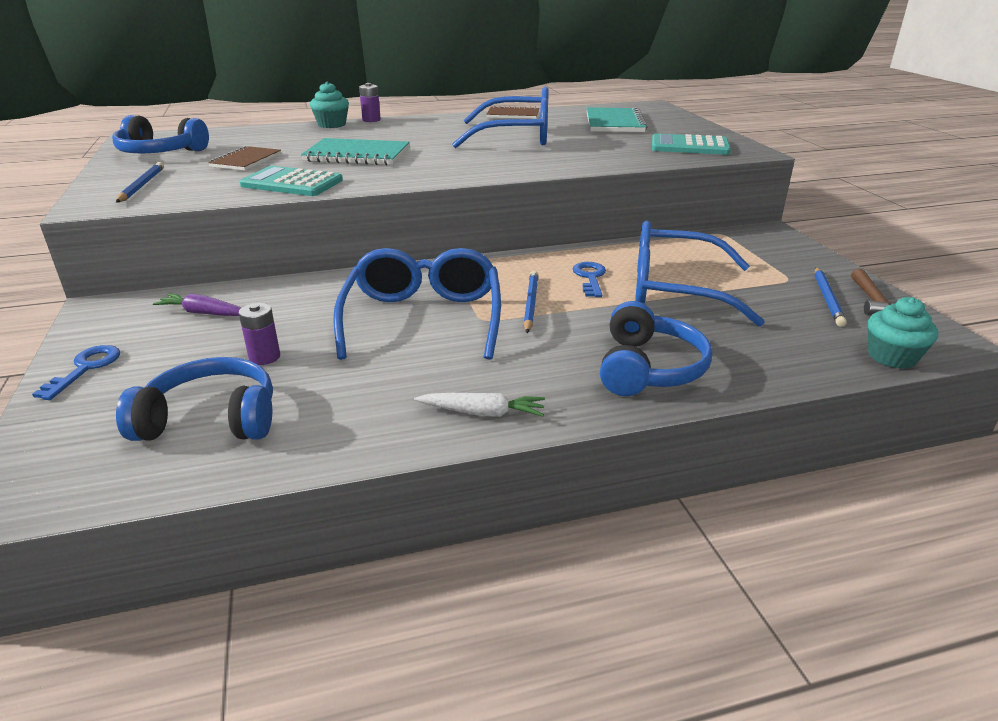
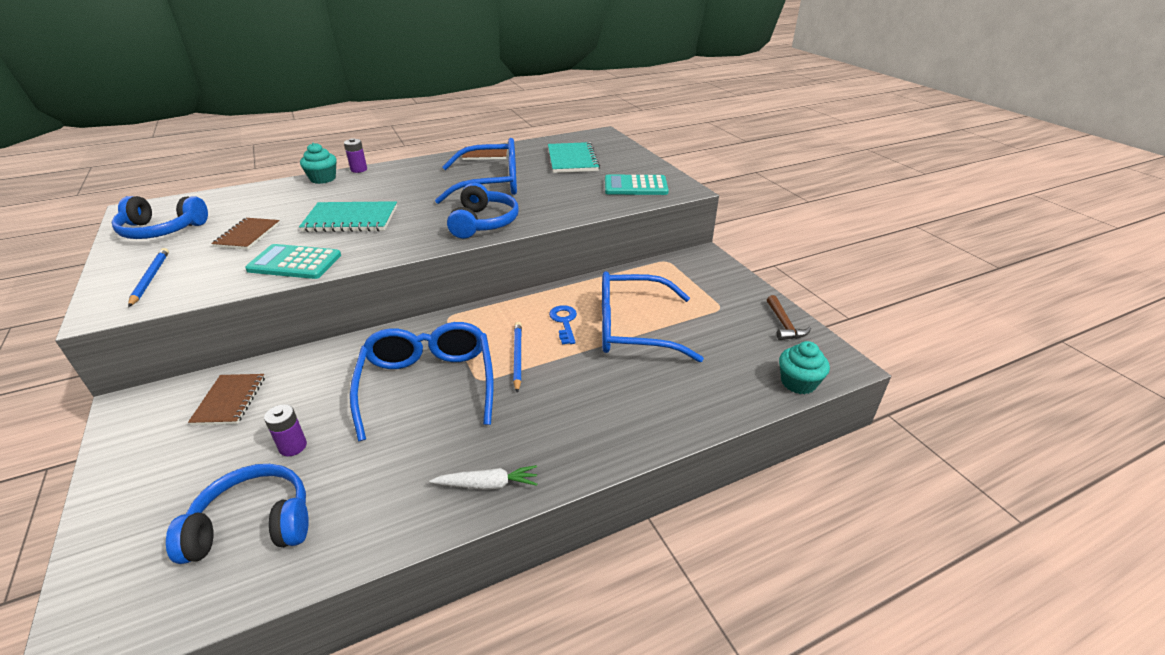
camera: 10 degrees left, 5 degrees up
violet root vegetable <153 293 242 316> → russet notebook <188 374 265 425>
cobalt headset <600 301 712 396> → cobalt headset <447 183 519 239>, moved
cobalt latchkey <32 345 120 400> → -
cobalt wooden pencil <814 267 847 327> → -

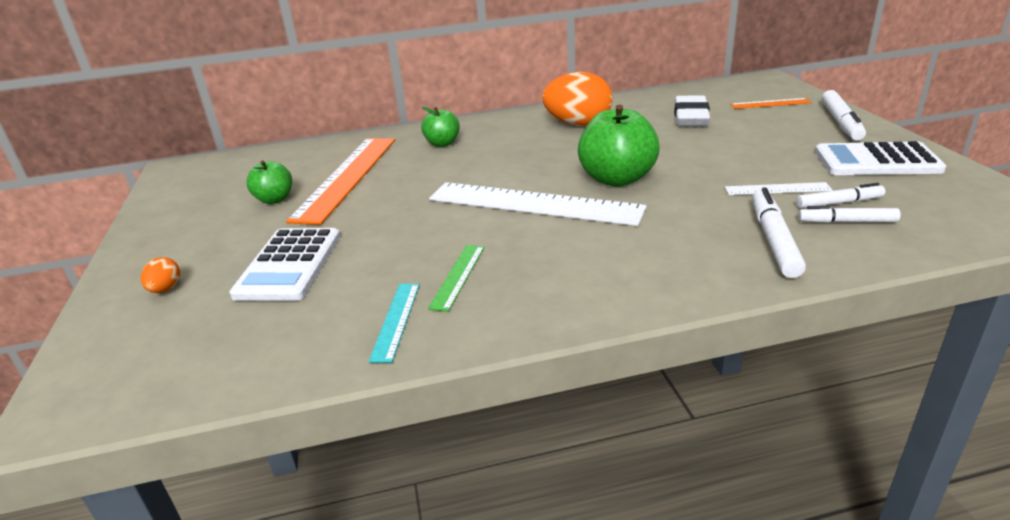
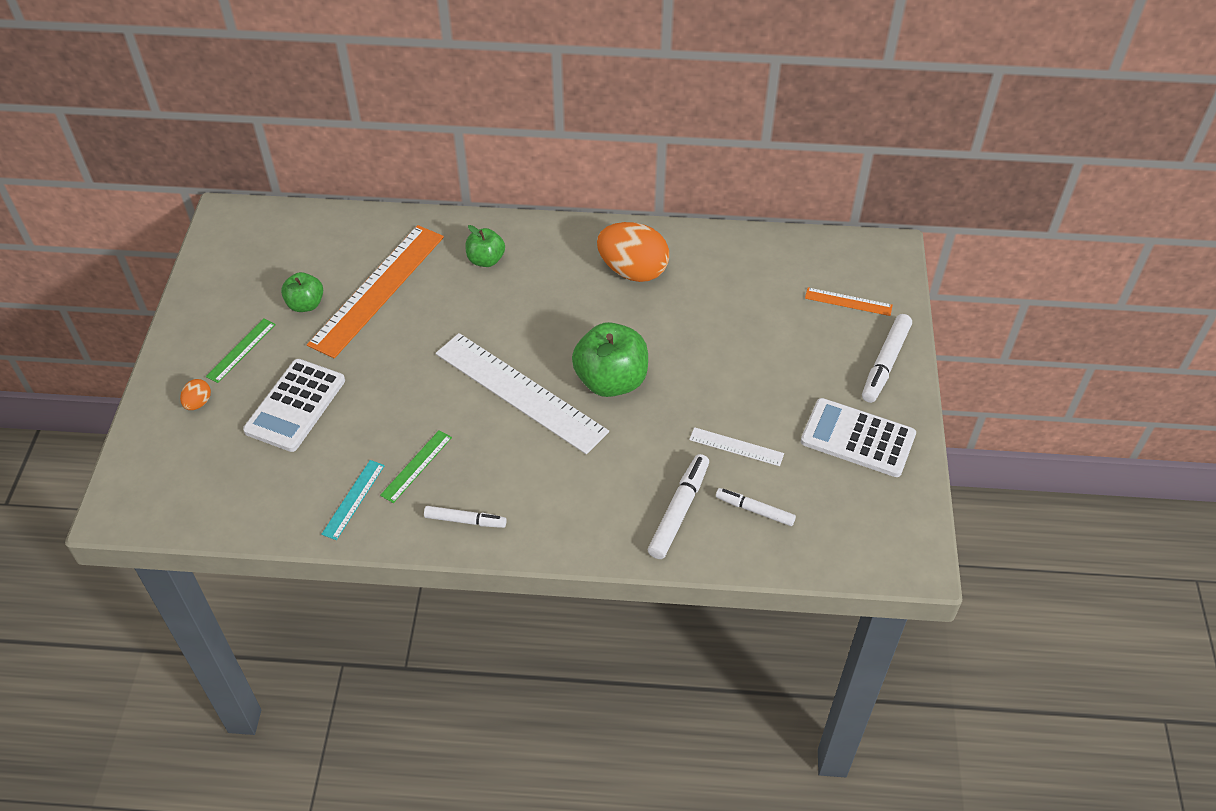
camera: 15 degrees right, 20 degrees up
- → emerald straightedge <206 319 276 383>
white felt pen <796 183 885 208> → white felt pen <424 506 507 528>, moved
white pencil eraser <674 95 710 126> → -

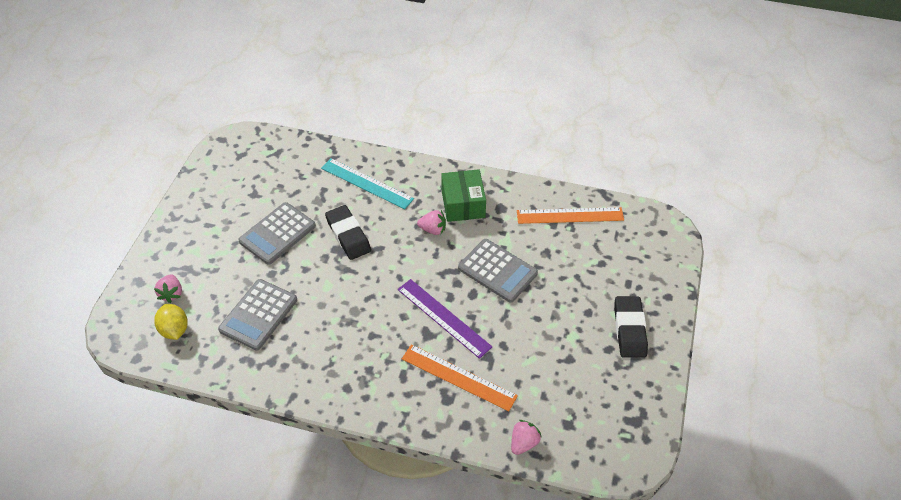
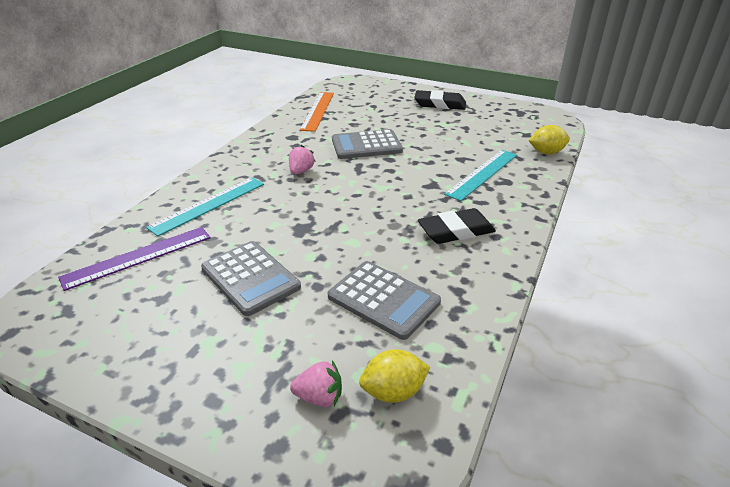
camera: 80 degrees left, 15 degrees down
violet straightedge <398 279 492 359> → violet straightedge <58 227 210 291>, moved
ash-grey calculator <458 239 538 302> → ash-grey calculator <332 129 403 159>, 150 degrees counterclockwise
ebony pencil eraser <325 205 371 260> → ebony pencil eraser <418 208 496 244>, moved
orange-coloured straightedge <402 344 518 411> → turquoise straightedge <444 150 517 201>
pink toy strawberry <511 420 542 455> → yellow lemon <529 125 570 154>
emerald parcel <441 169 486 222> → -

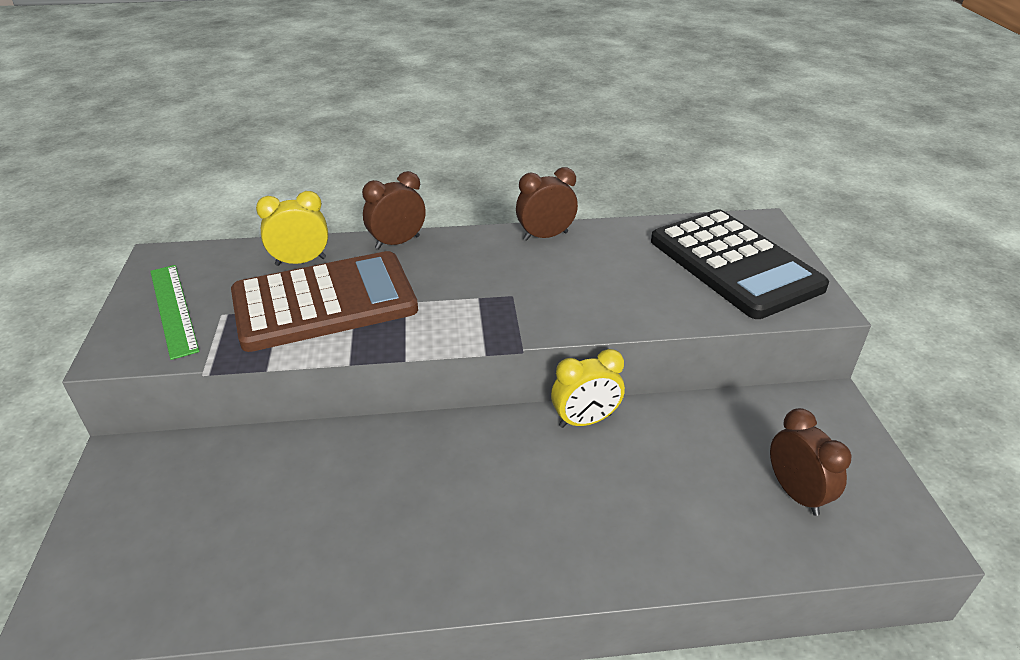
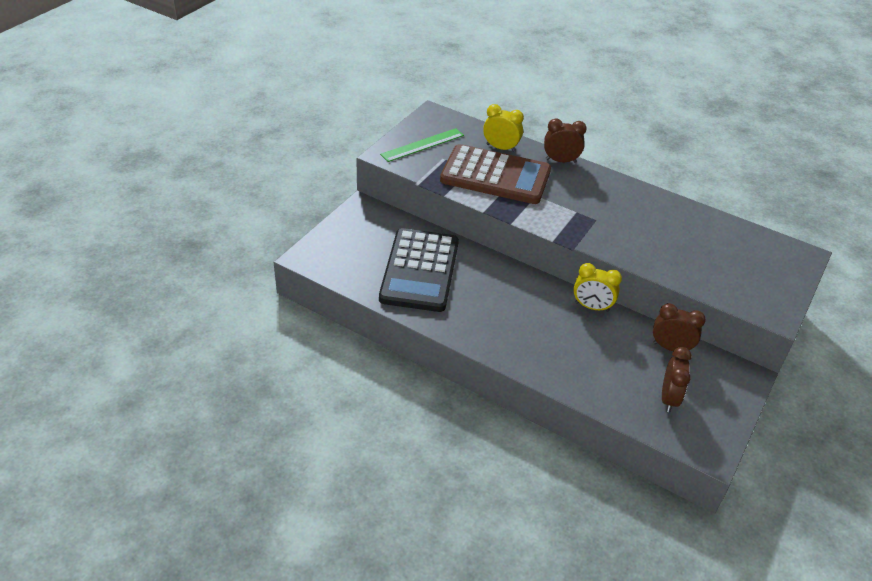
camera: 35 degrees right, 5 degrees up
ebony calculator <651 209 829 319> → ebony calculator <379 228 459 312>, moved
emerald straightedge <150 265 199 360> → emerald straightedge <380 128 464 162>, 45 degrees clockwise
russet bedside clock <516 167 578 241> → russet bedside clock <653 303 706 351>, moved

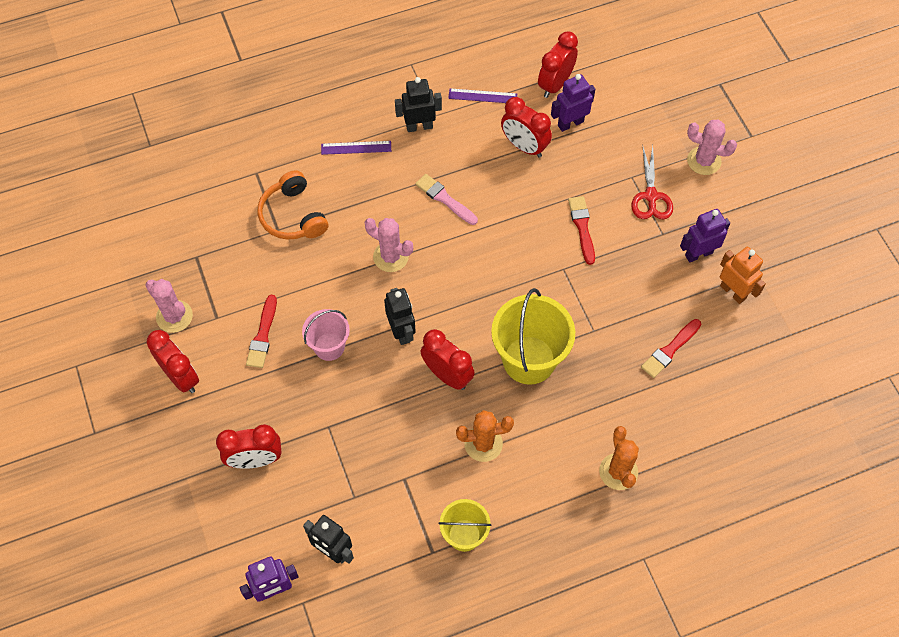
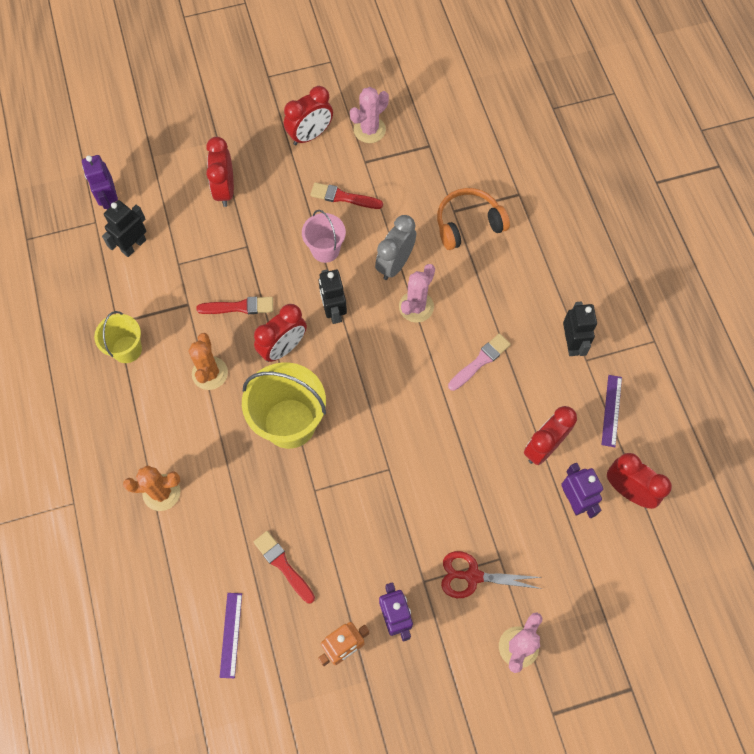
camera: 95 degrees right, 5 degrees up
red brush <568 196 595 265> → red brush <196 297 273 314>, moved
violet straightedge <321 141 391 155> → violet straightedge <220 593 242 678>, moved
ebony toy robot <384 288 416 345> → ebony toy robot <319 269 347 324>, 90 degrees clockwise
- → ash-grey bedside clock <375 215 416 280>

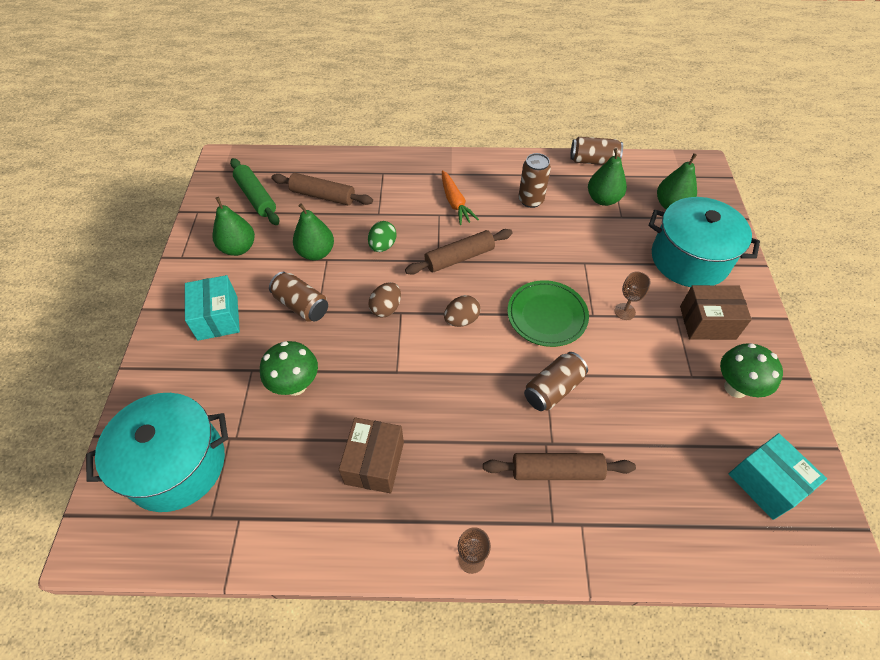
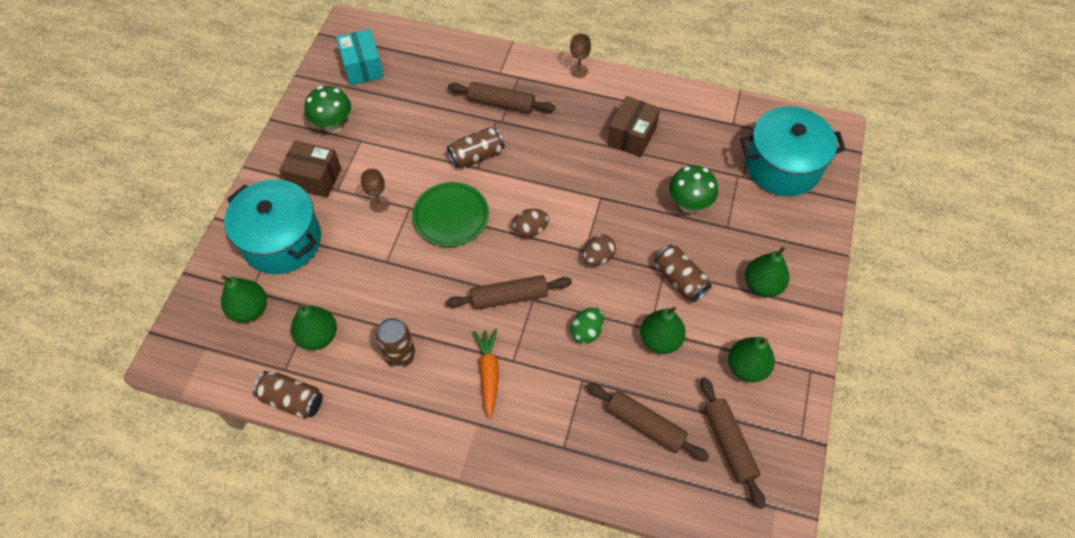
camera: 165 degrees left, 5 degrees up
emerald dough roller <230 158 279 225> → russet dough roller <700 377 765 509>
turquoise parcel <185 275 240 341> → emerald toy pear <745 247 789 297>

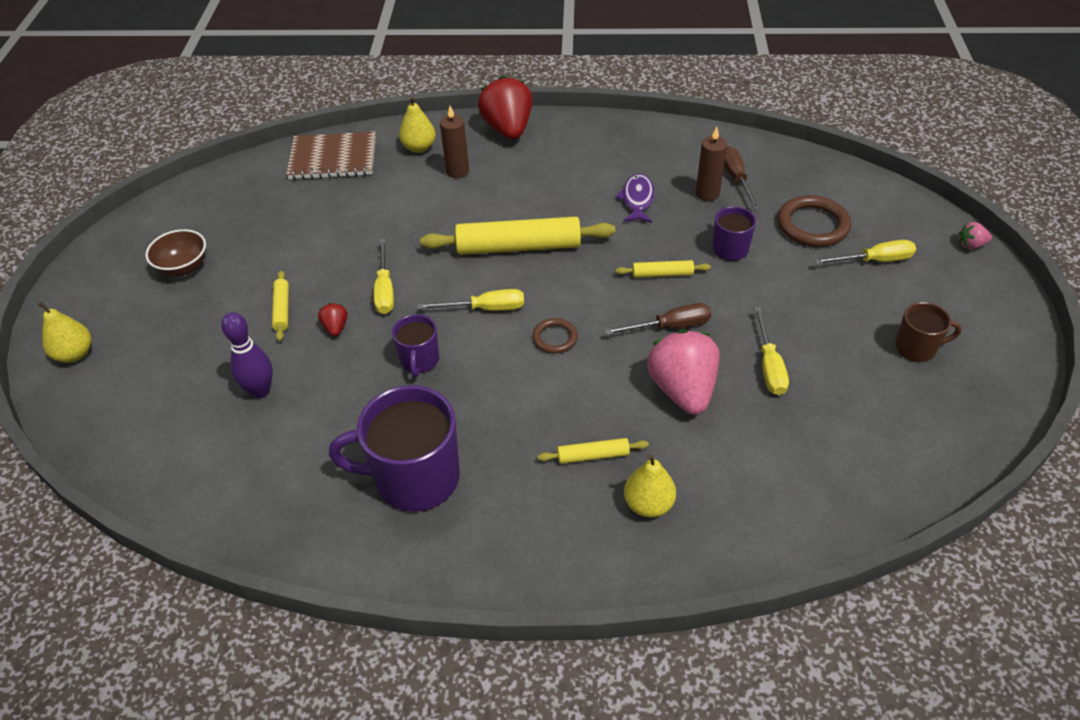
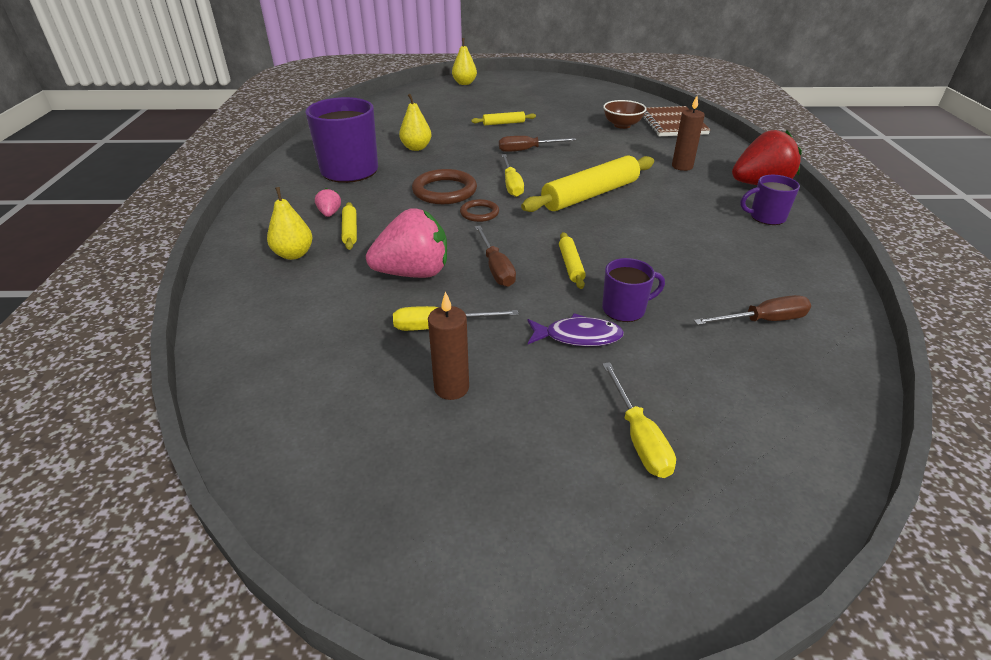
camera: 85 degrees right, 10 degrees down
pink toy strawberry <959 222 992 249> → pink toy strawberry <315 188 341 217>, moved
yellow toy pear <399 96 436 153> → yellow toy pear <399 94 432 151>, moved
russet hoop <778 195 851 247> → russet hoop <412 169 477 204>, moved
russet pillar candle <696 127 727 201> → russet pillar candle <428 292 469 400>, moved
yellow screwdriver <374 239 394 314> → russet screwdriver <499 136 576 152>
yellow dough roller <420 217 615 255> → yellow dough roller <521 155 654 212>, 60 degrees clockwise
violet toy fish <616 174 655 223> → violet toy fish <528 313 624 346>, moved
russet deep dish <145 229 206 276> → russet deep dish <603 100 647 129>, moved
violet mug <392 314 439 377> → violet mug <740 175 800 225>, moved
violet skittle <221 312 273 398> → -
red toy strawberry <318 303 347 336> → -
russet mug <895 302 961 362> → -

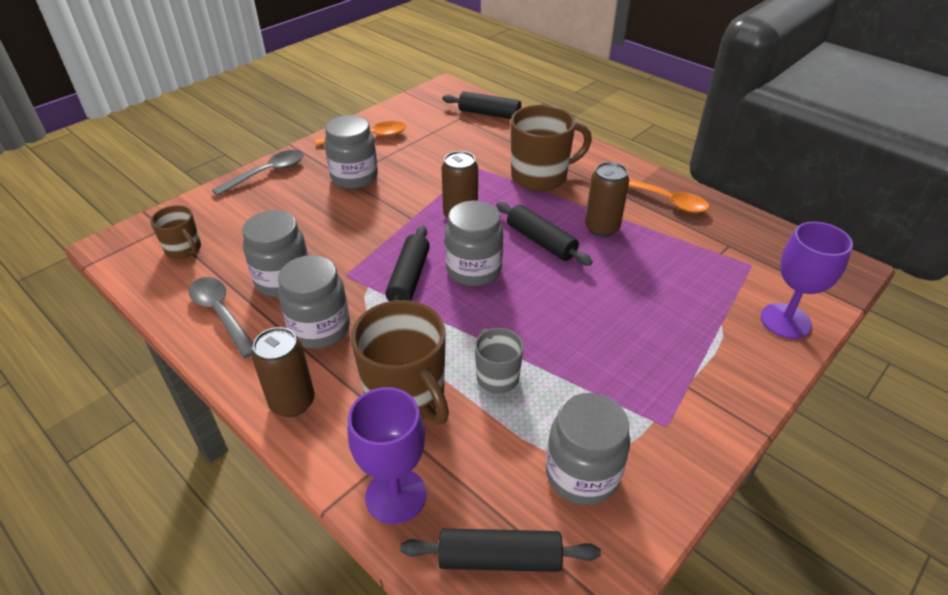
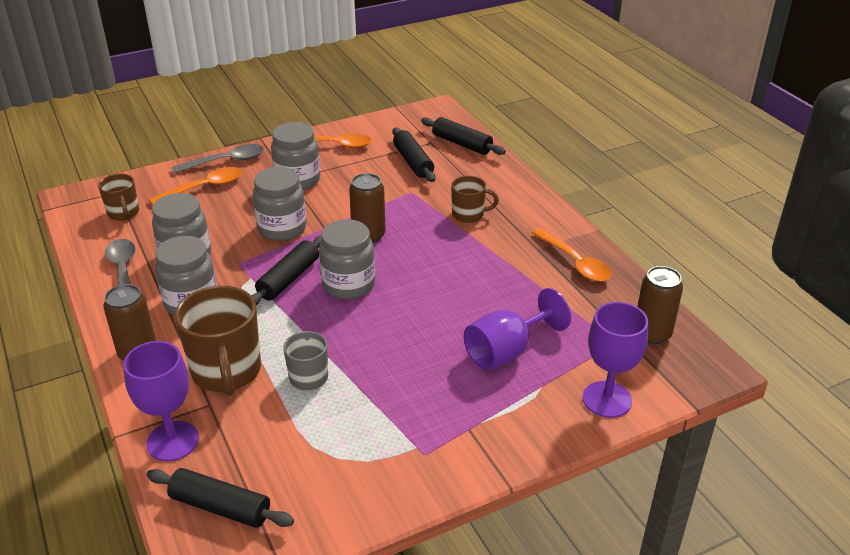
camera: 20 degrees right, 5 degrees down
- → orange-coloured spoon <149 167 242 205>
ash-grey jar <546 393 630 505> → ash-grey jar <253 167 306 241>, moved
ebony dough roller <496 202 593 266> → ebony dough roller <393 127 436 182>, moved
russet mug <511 105 592 191> → russet mug <451 176 499 223>, x0.56
- → violet wine glass <464 288 571 370>
russet can <585 162 629 237> → russet can <638 266 683 344>, moved

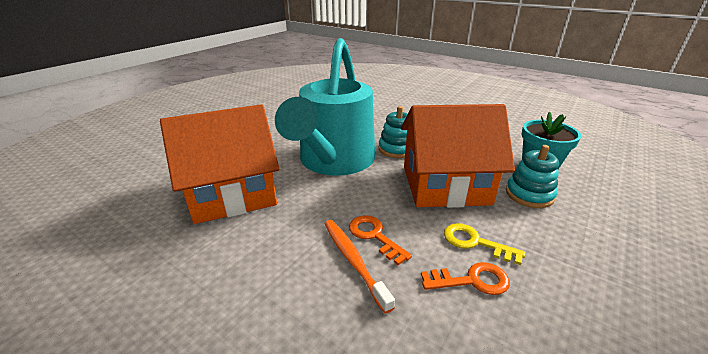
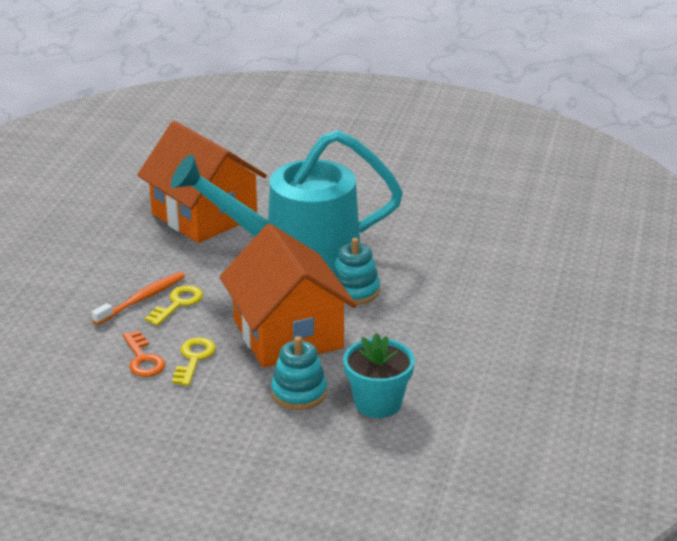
camera: 70 degrees right, 0 degrees up
orange-coloured latchkey <349 215 412 265> → yellow latchkey <145 285 203 326>

